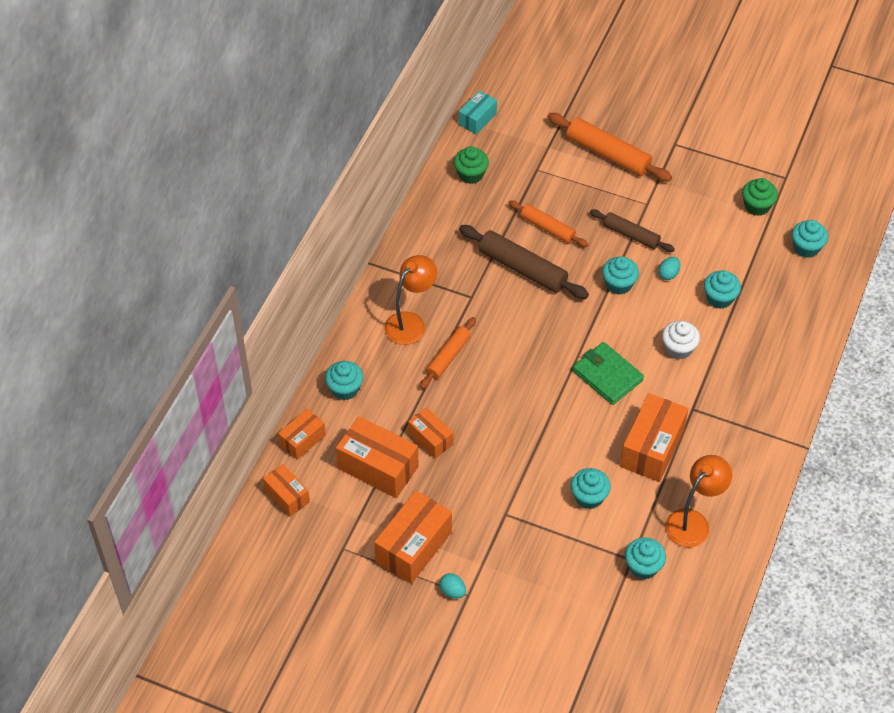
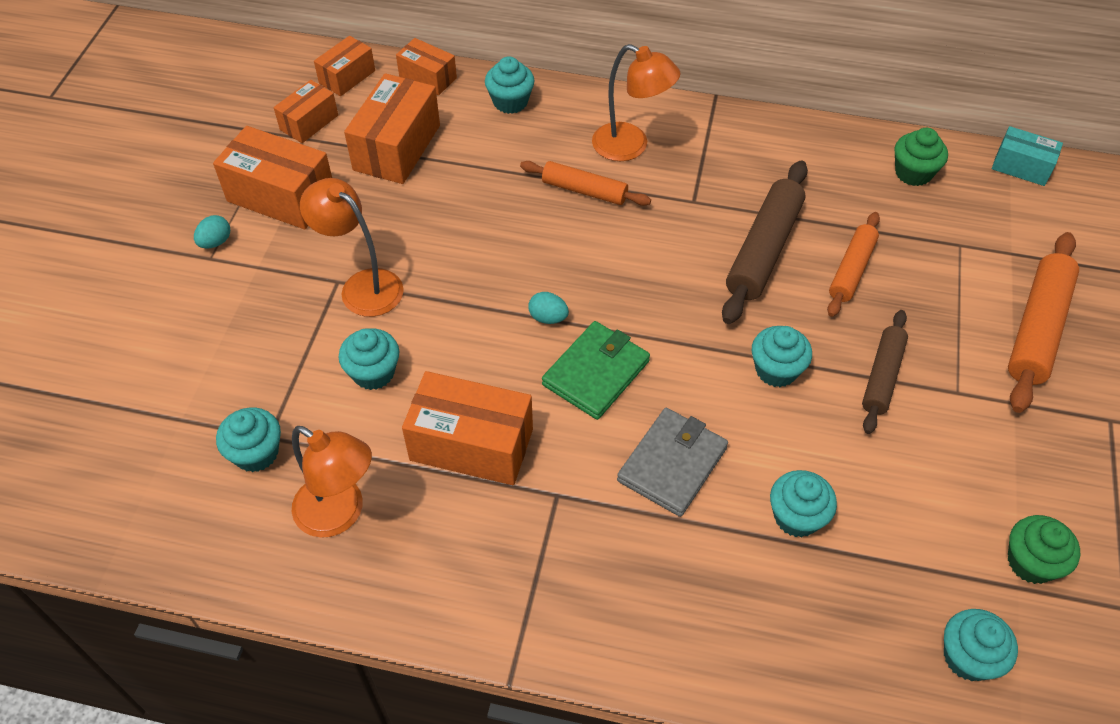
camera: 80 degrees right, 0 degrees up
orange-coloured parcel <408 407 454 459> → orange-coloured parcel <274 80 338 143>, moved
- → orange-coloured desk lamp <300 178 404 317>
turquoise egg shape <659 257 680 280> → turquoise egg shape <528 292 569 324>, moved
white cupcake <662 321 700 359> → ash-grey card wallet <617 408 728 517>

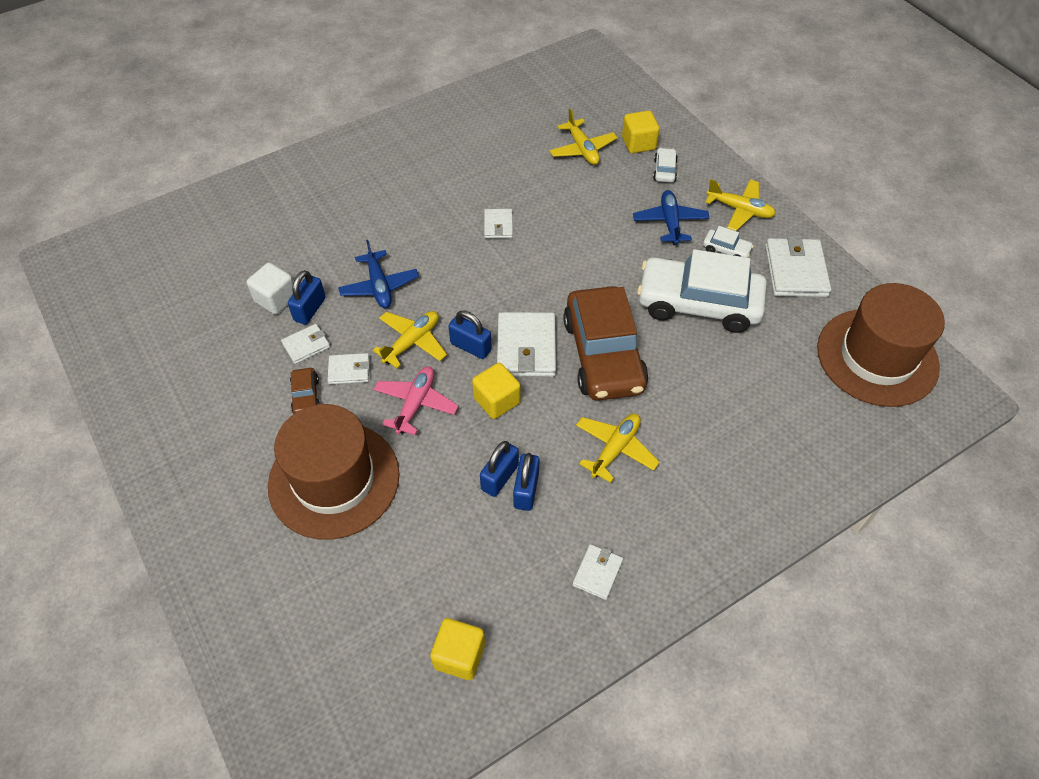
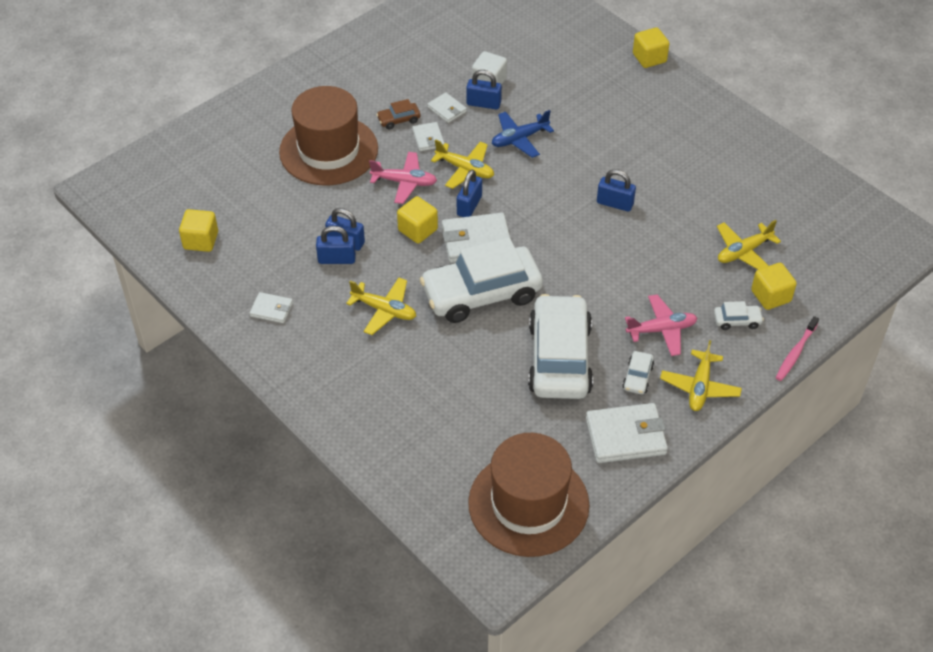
camera: 80 degrees right, 5 degrees down
russet car <563 286 649 401> → white car <420 237 543 323>
white card wallet <484 209 513 238> → cobalt lock <597 169 636 212>
cobalt aeroplane <633 190 710 245> → pink aeroplane <625 294 697 356>
- → yellow solid cube <633 27 669 68>
- → pink dental brush <776 316 819 381>

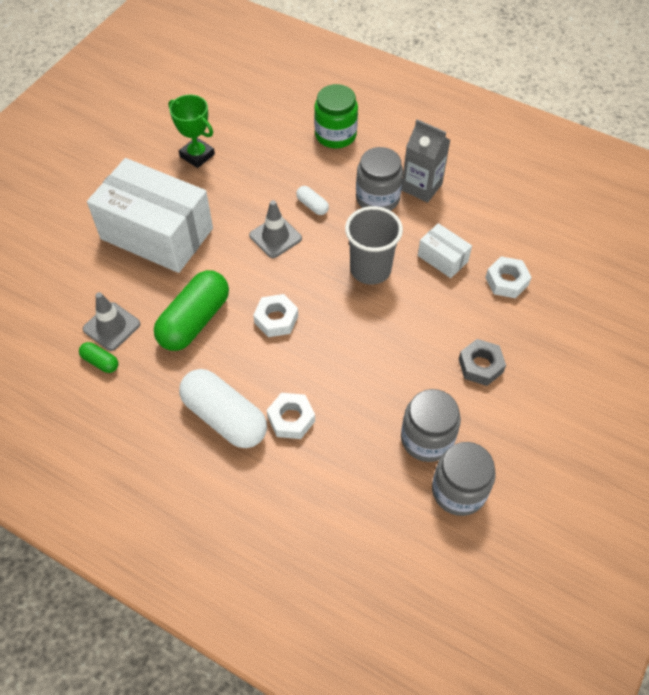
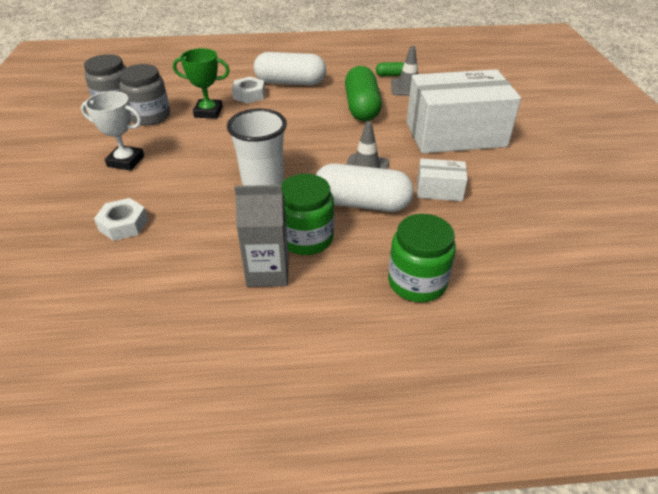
camera: 145 degrees right, 15 degrees down
ash-grey nut <459 339 506 386> → white award cup <81 91 144 171>
emerald award cup <168 95 215 168> → emerald award cup <173 48 230 119>, moved
ash-grey tumbler <345 206 403 285> → white tumbler <227 109 287 186>
ash-grey jar <356 147 403 211> → emerald jar <281 174 334 255>
white pill shape <296 186 329 215> → white pill shape <316 163 414 212>, x2.20
white parcel <418 223 472 278> → white parcel <417 158 468 201>, moved
white nut <253 294 298 337> → -

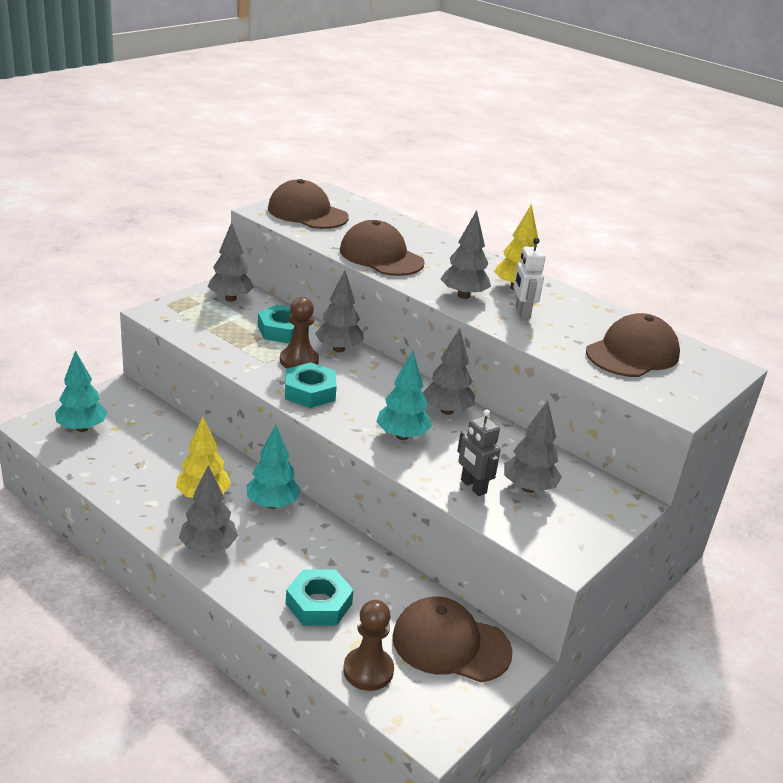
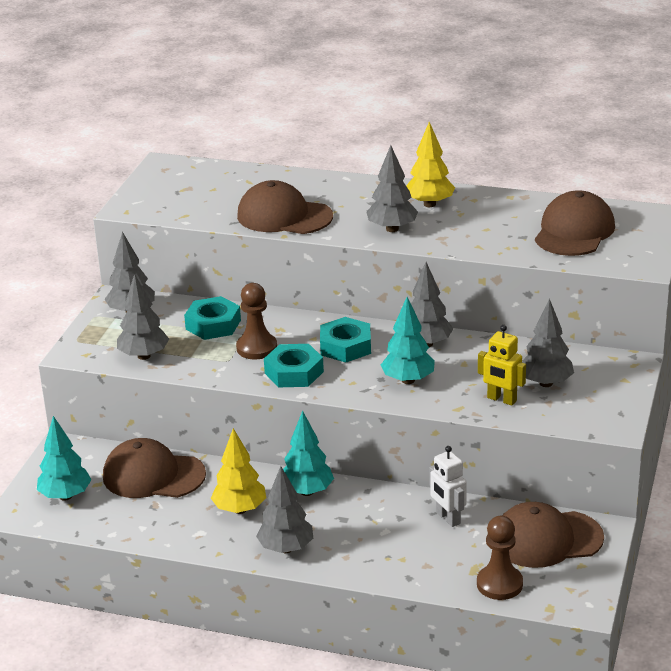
camera: 20 degrees left, 0 degrees up
russet cap <268 179 349 229> → russet cap <103 438 206 498>, moved
ash-grey tree <315 270 363 352> → ash-grey tree <117 274 169 360>, moved
turquoise nut <286 569 354 626> → turquoise nut <320 317 371 362>, moved
white toy robot <513 238 546 320> → white toy robot <429 446 467 527>, moved
ash-grey toy robot <457 409 501 496> → yellow toy robot <478 325 526 406>

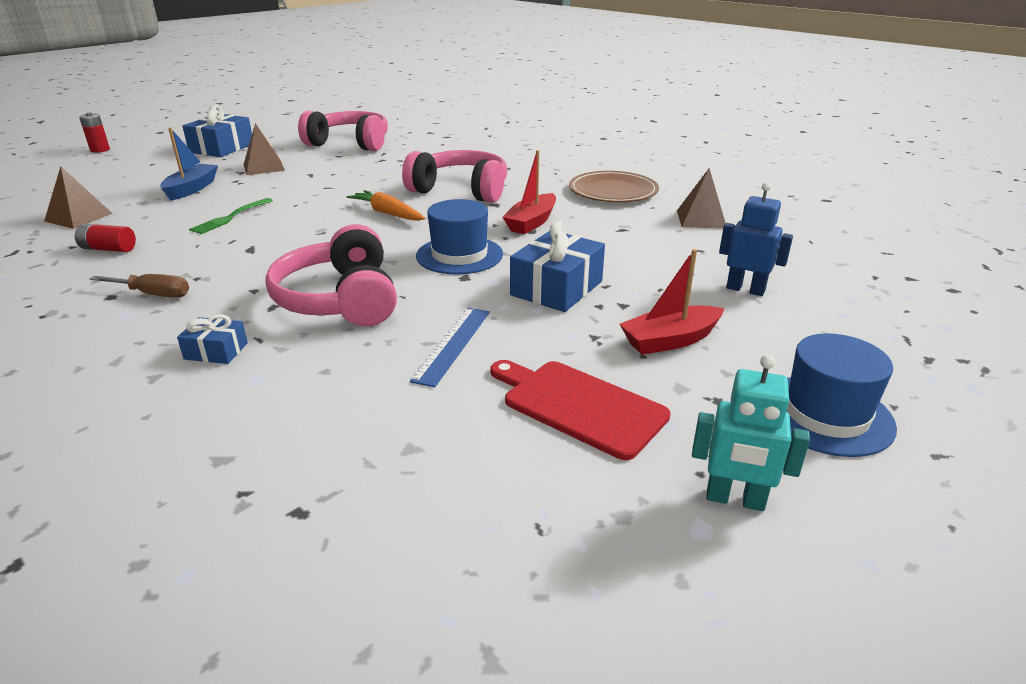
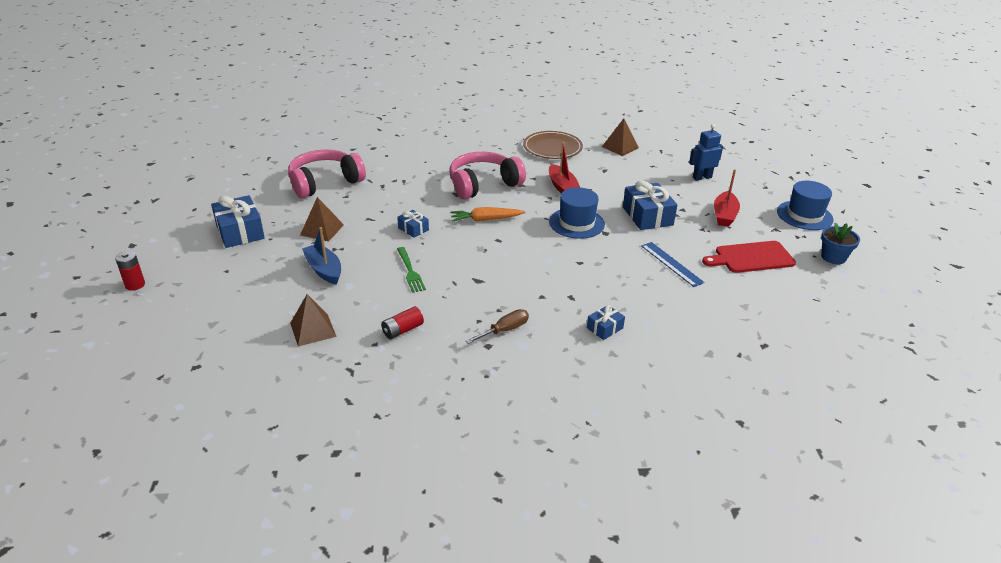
camera: 50 degrees left, 5 degrees up
- → cobalt present <397 210 429 238>
turquoise toy robot <692 355 810 511> → cobalt flower pot <821 222 860 264>
pink headset <265 224 397 326> → -

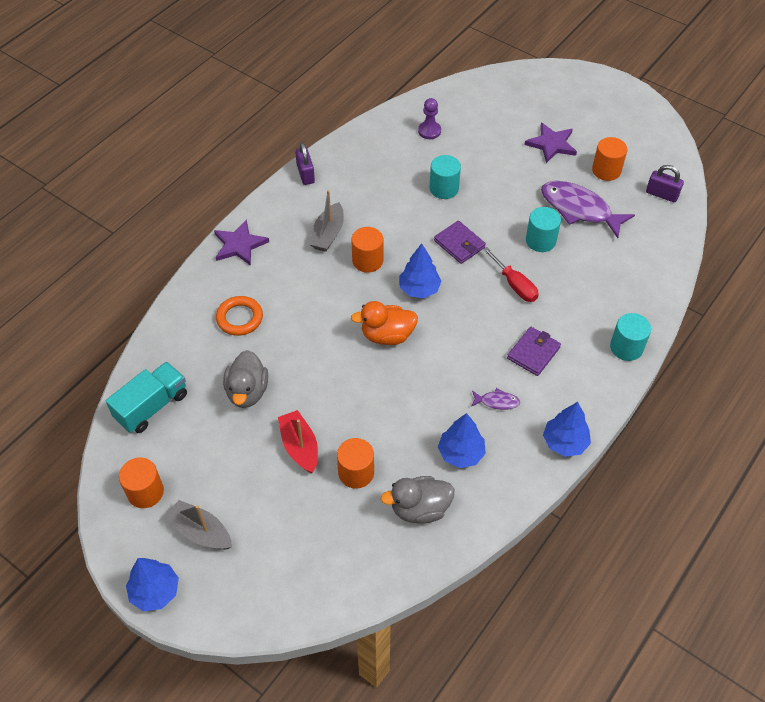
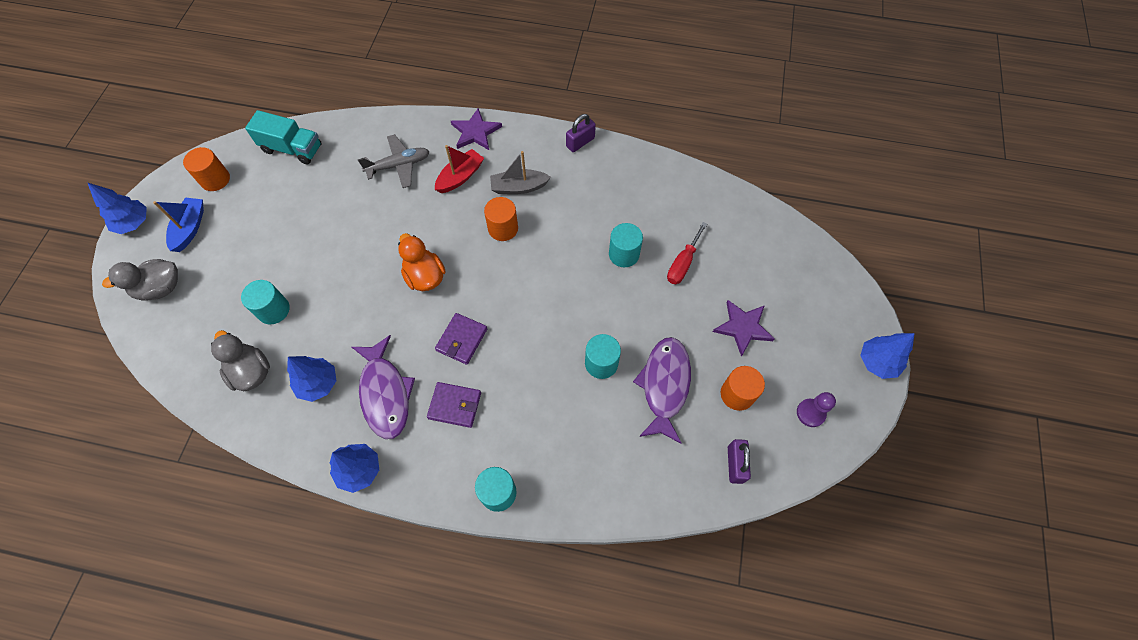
camera: 65 degrees right, 10 degrees up
ash-grey duck <223 350 268 408> → ash-grey duck <102 259 178 301>, moved
ash-grey toy boat <165 500 232 550> → cobalt toy boat <153 197 204 252>
orange-coloured cylinder <337 438 374 489> → turquoise cylinder <241 280 290 324>
violet toy fish <472 388 520 410> → violet toy fish <352 335 415 439>, x2.25
orange-coloured hoop <216 296 263 336> → ash-grey aeroplane <358 134 430 188>
red toy boat <278 410 318 473> → red toy boat <435 145 484 193>, moved
violet card wallet <434 221 486 264> → violet card wallet <435 313 487 365>, moved
red screwdriver <483 247 539 302> → red screwdriver <667 222 707 284>, moved
violet chess pawn <418 98 441 139> → violet chess pawn <797 392 836 427>, moved
cobalt tree <399 243 442 298> → cobalt tree <860 333 915 379>, moved

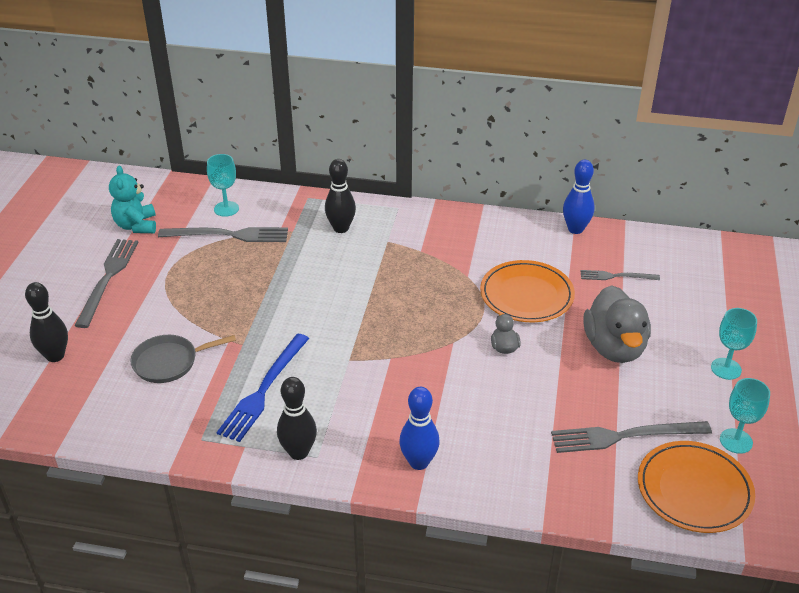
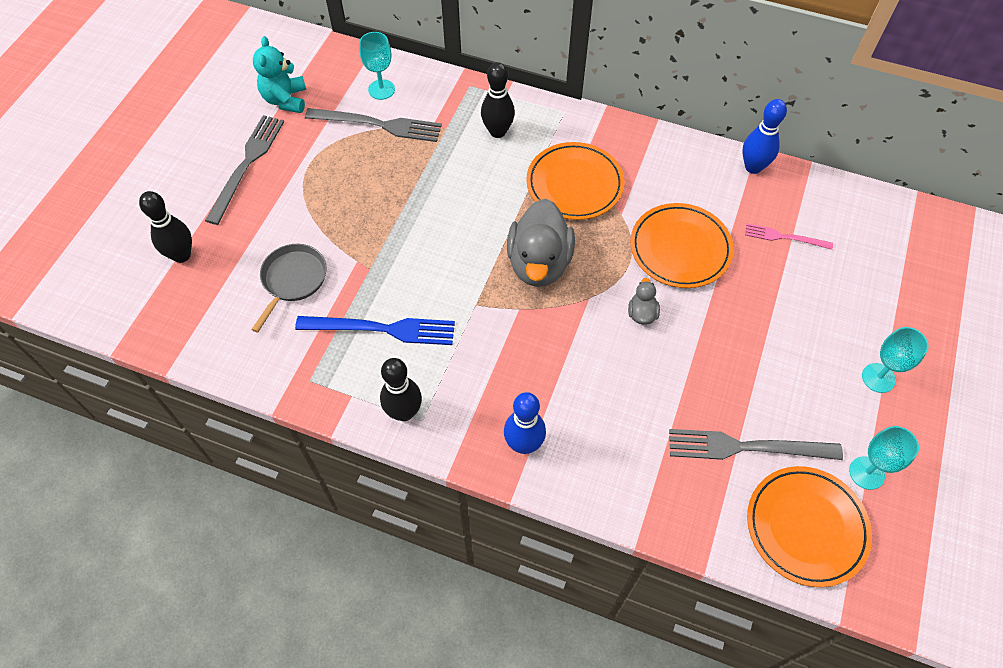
camera: 10 degrees right, 20 degrees up
ash-grey frying pan <130 335 236 383> → ash-grey frying pan <251 244 327 333>, 120 degrees clockwise
cobalt fork <217 334 309 442> → cobalt fork <295 316 455 345>, 120 degrees counterclockwise
ash-grey duck <583 285 651 363> → ash-grey duck <507 199 575 287>, moved
- → orange-coloured plate <526 142 624 220>
ash-grey fork <581 270 660 280> → pink fork <745 223 833 250>

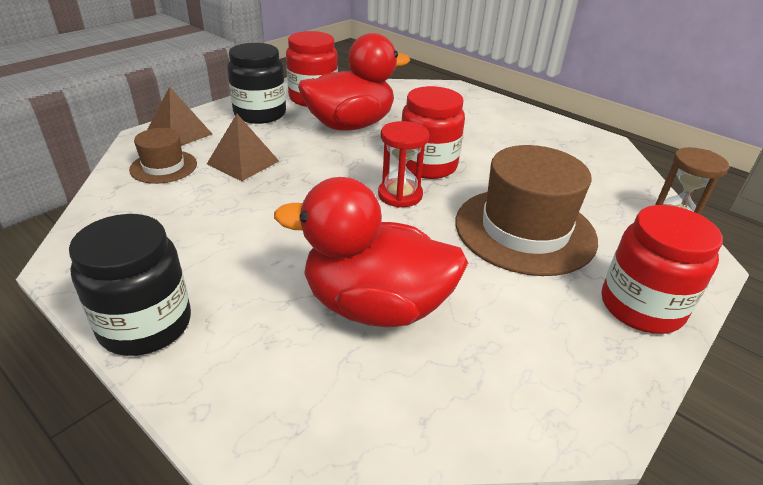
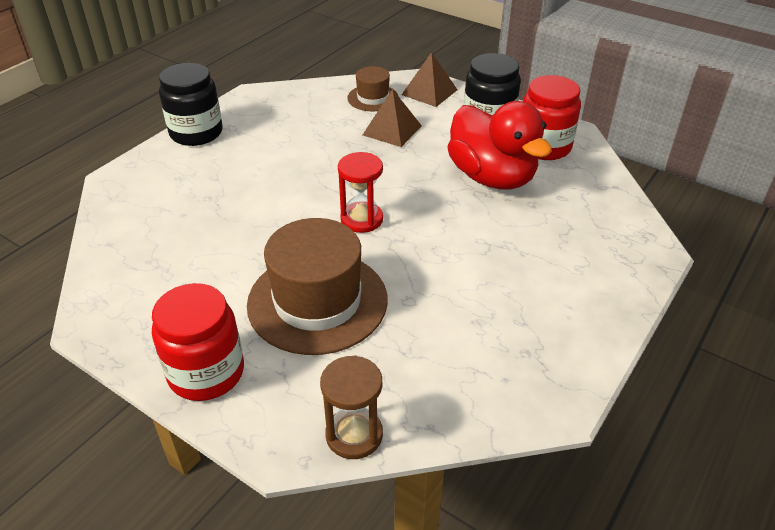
camera: 85 degrees right, 5 degrees up
red duck <274 177 468 327> → -
red jar <402 86 465 179> → -

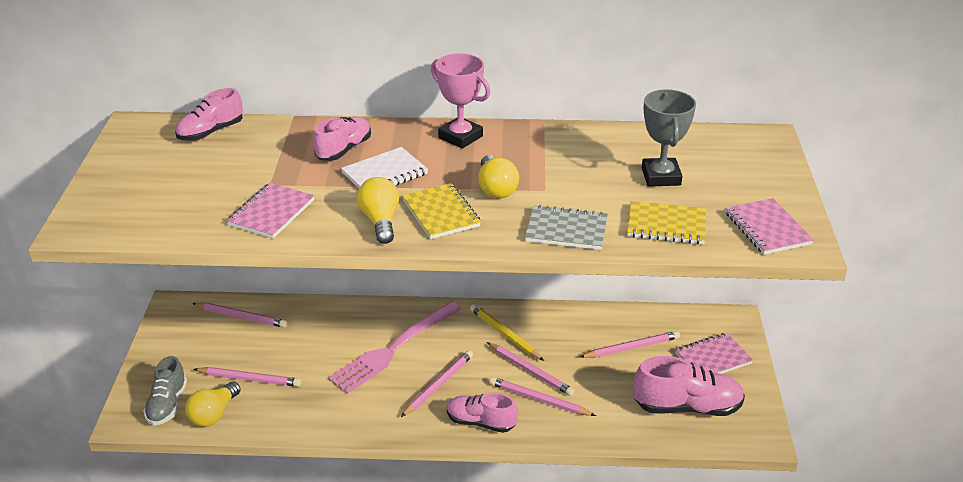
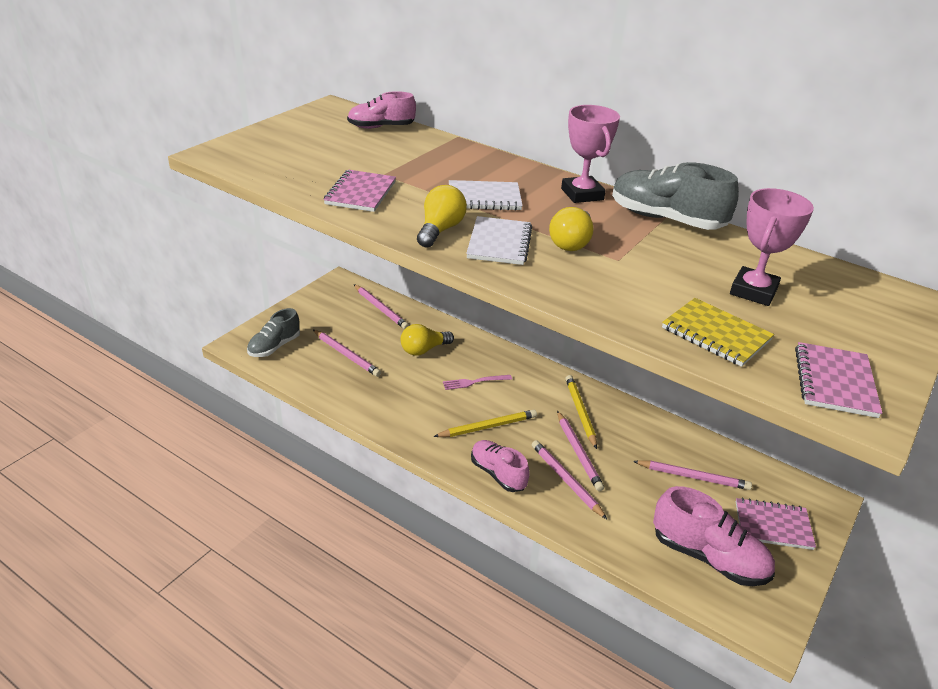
camera: 30 degrees right, 0 degrees up
pink notebook <227 183 314 239> → pink notebook <324 170 396 212>, 45 degrees counterclockwise
yellow light bulb <185 381 241 427> → yellow light bulb <400 324 454 356>, moved
pink wooden pencil <401 350 473 417> → yellow wooden pencil <433 410 537 437>
pink fork <328 301 461 394> → pink fork <443 375 512 390>, x0.45
yellow notebook <402 183 481 239> → white notebook <466 216 532 265>
- → ash-grey shoe <612 162 739 230>
ash-grey award cup <642 89 696 187> → pink award cup <730 188 814 306>
pink shoe <313 117 371 161> → -
ash-grey notebook <525 205 608 250> → -

